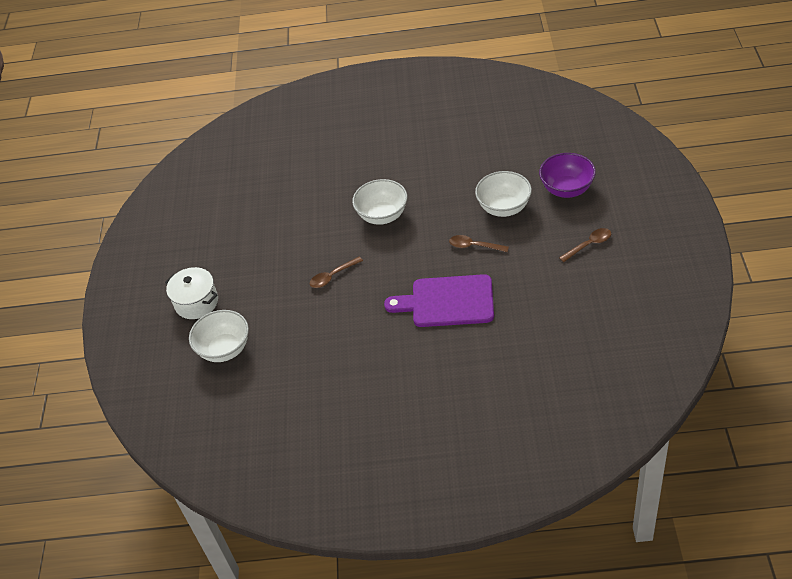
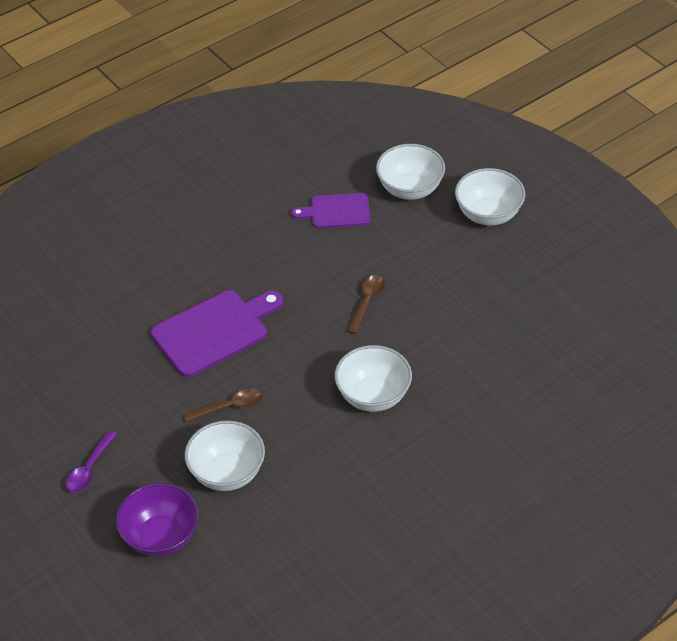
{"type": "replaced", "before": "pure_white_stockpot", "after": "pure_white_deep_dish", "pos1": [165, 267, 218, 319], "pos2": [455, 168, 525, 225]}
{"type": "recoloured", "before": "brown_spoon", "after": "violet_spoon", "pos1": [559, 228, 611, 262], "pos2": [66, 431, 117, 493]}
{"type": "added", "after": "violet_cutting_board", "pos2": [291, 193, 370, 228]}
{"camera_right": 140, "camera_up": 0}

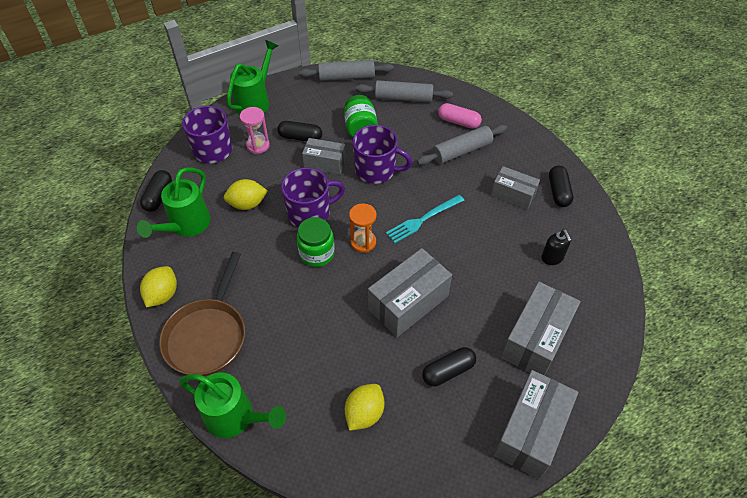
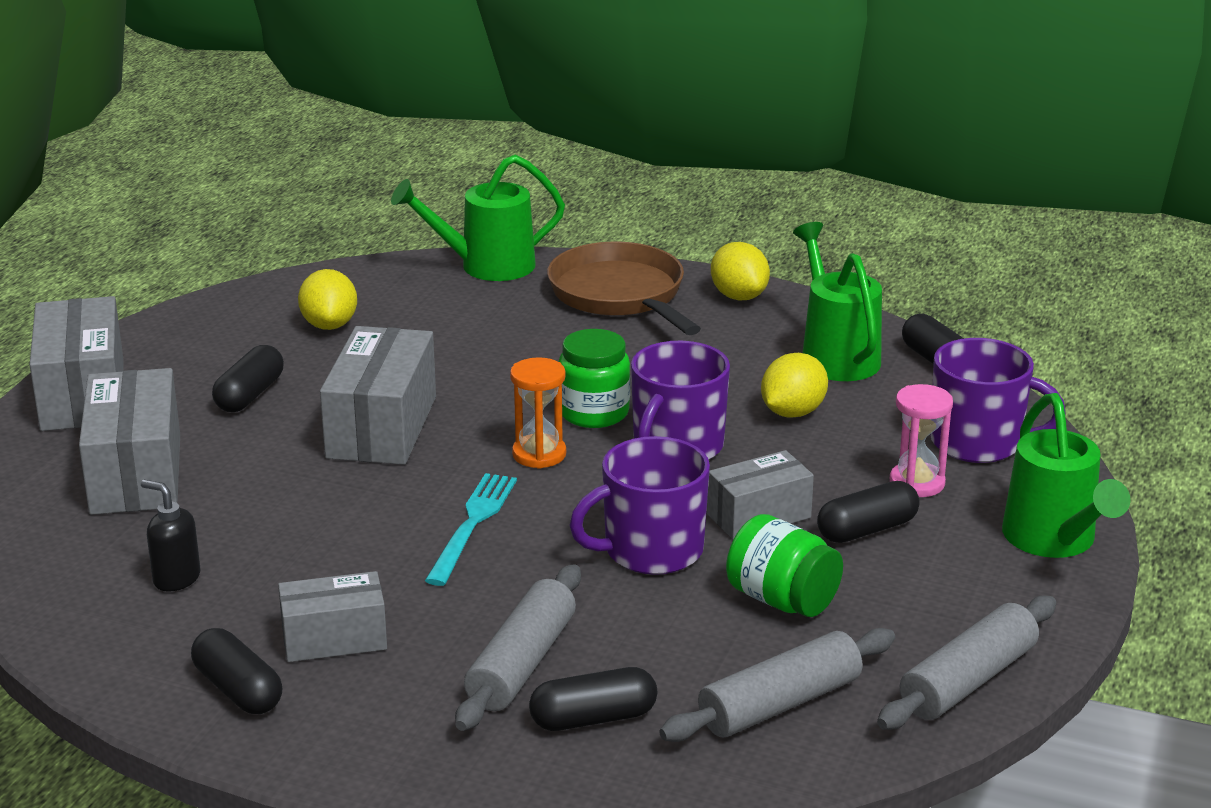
{"type": "recoloured", "before": "rose-pink_capsule", "after": "ebony_capsule", "pos1": [438, 103, 482, 129], "pos2": [529, 667, 657, 731]}
{"camera_right": 140, "camera_up": -25}

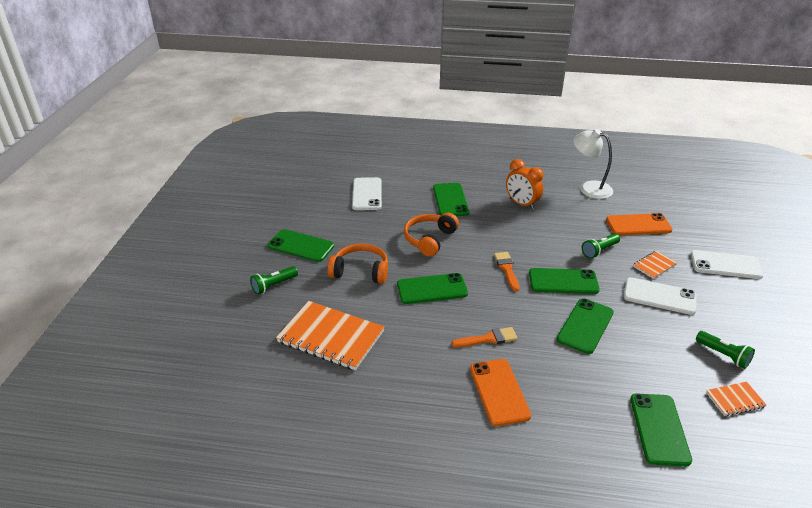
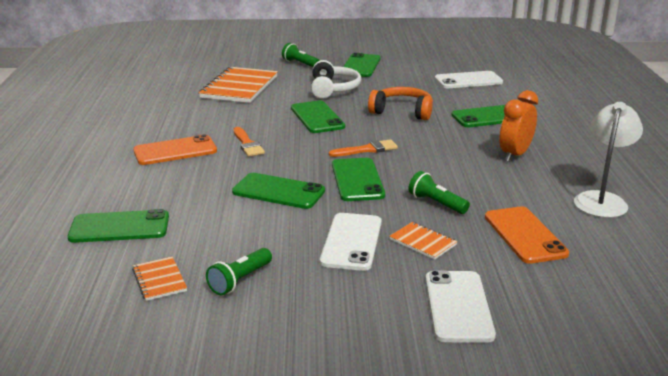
{"type": "recoloured", "before": "orange_headphones", "after": "pure_white_headphones", "pos1": [328, 243, 388, 284], "pos2": [311, 60, 361, 99]}
{"camera_right": 80, "camera_up": -10}

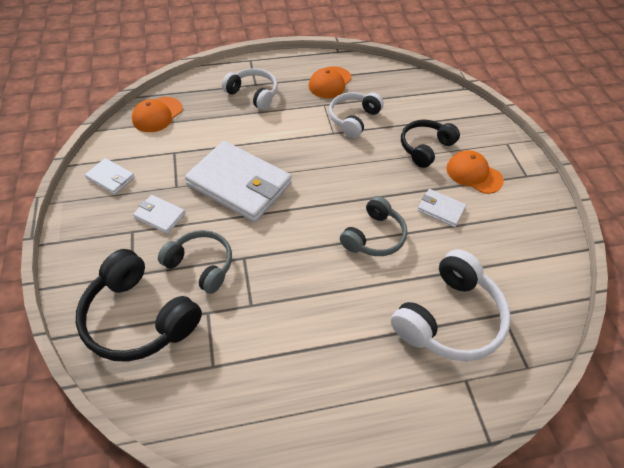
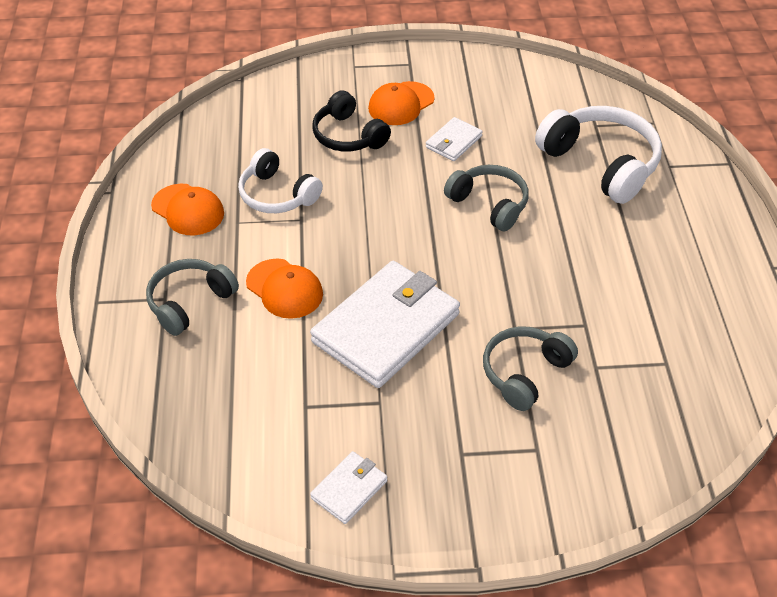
{"type": "removed", "before": "ebony_headphones", "pos1": [76, 249, 202, 362]}
{"type": "moved", "before": "orange_baseball_cap", "pos1": [132, 97, 183, 132], "pos2": [246, 259, 323, 319]}
{"type": "removed", "before": "pure_white_billfold", "pos1": [133, 195, 186, 234]}
{"type": "recoloured", "before": "pure_white_headphones", "after": "grey_headphones", "pos1": [222, 68, 278, 110], "pos2": [146, 259, 239, 336]}
{"camera_right": -80, "camera_up": -5}

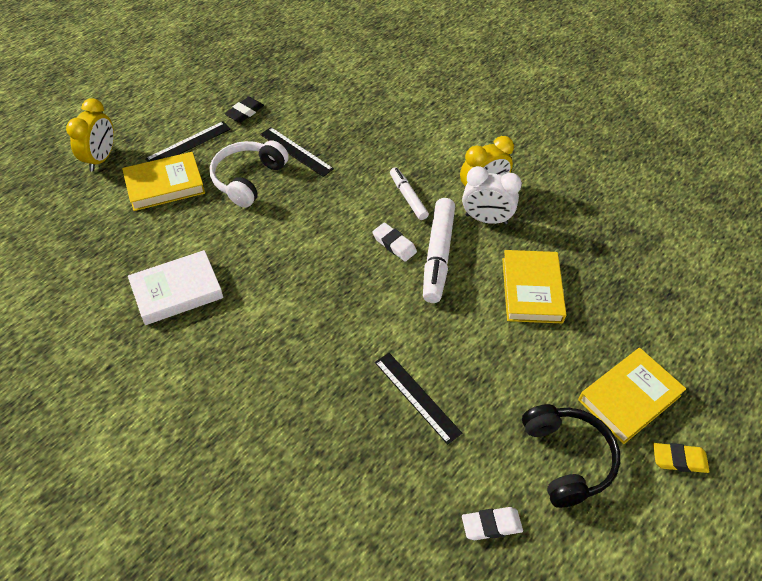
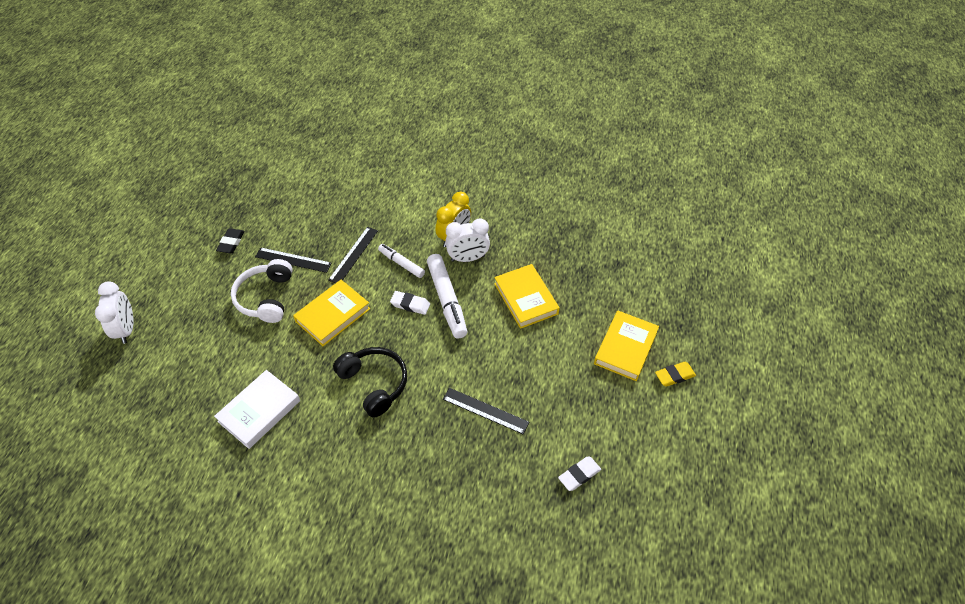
{"type": "recoloured", "before": "bright_yellow_alarm_clock", "after": "pure_white_alarm_clock", "pos1": [66, 98, 114, 171], "pos2": [95, 281, 134, 344]}
{"type": "moved", "before": "bright_yellow_hardback", "pos1": [122, 152, 205, 211], "pos2": [293, 280, 370, 346]}
{"type": "moved", "before": "ebony_ruler", "pos1": [145, 121, 231, 162], "pos2": [328, 227, 378, 283]}
{"type": "moved", "before": "ebony_headphones", "pos1": [522, 404, 620, 508], "pos2": [333, 347, 407, 418]}
{"camera_right": -25, "camera_up": 0}

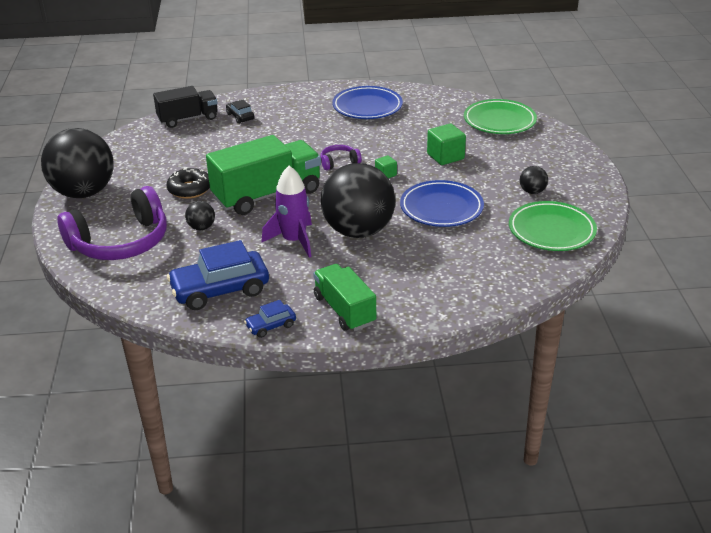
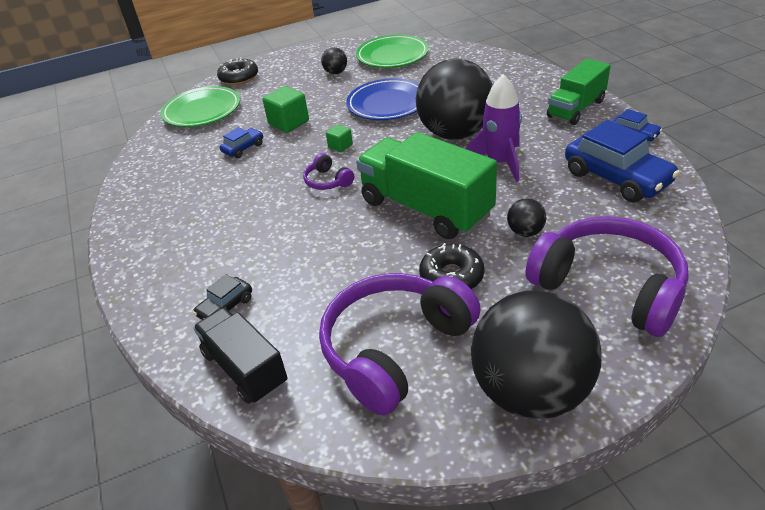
{"type": "removed", "before": "royal_blue_flat_dish", "pos1": [332, 86, 403, 119]}
{"type": "added", "after": "ebony_doughnut", "pos2": [217, 58, 258, 85]}
{"type": "added", "after": "royal_blue_toy_car", "pos2": [220, 127, 263, 158]}
{"type": "added", "after": "violet_headphones", "pos2": [319, 273, 481, 415]}
{"camera_right": -105, "camera_up": 5}

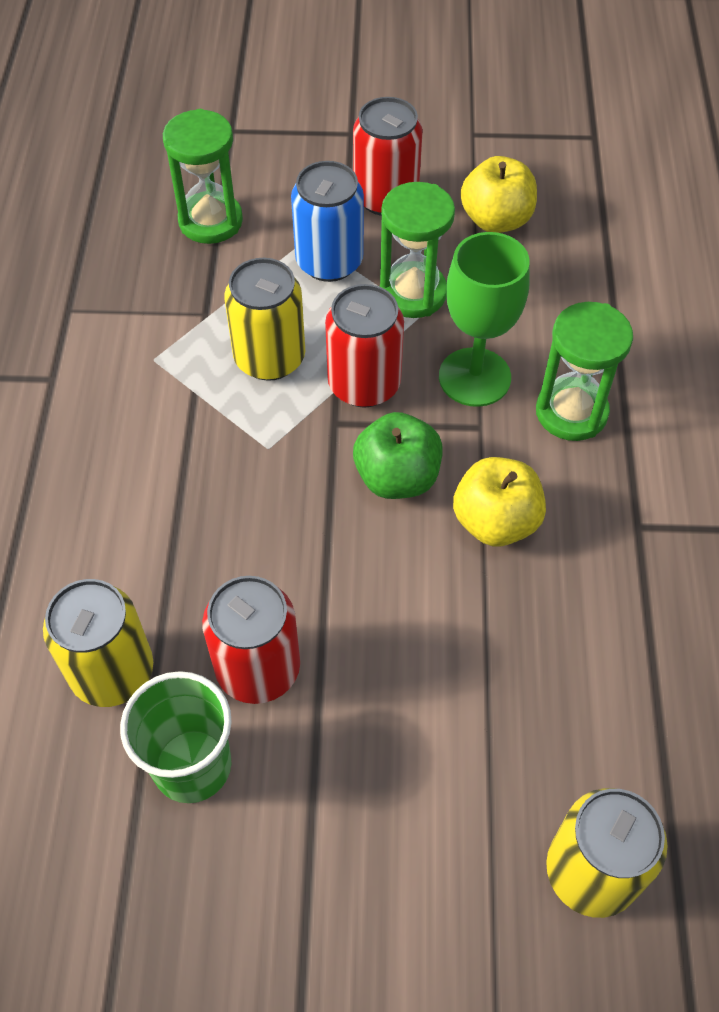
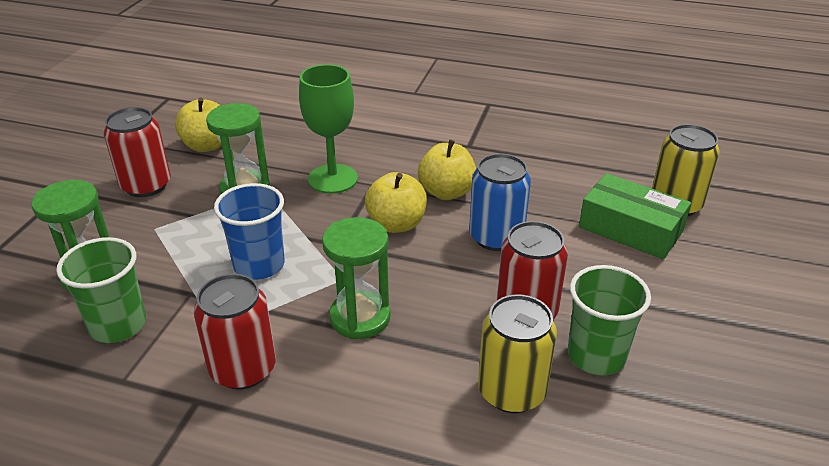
{"type": "replaced", "before": "bright_yellow_can", "after": "royal_blue_beaker", "pos1": [224, 258, 305, 381], "pos2": [214, 183, 285, 280]}
{"type": "moved", "before": "royal_blue_can", "pos1": [291, 161, 364, 282], "pos2": [469, 154, 531, 251]}
{"type": "moved", "before": "red_can", "pos1": [325, 284, 404, 408], "pos2": [194, 274, 276, 390]}
{"type": "recoloured", "before": "leaf-green_apple_fruit", "after": "bright_yellow_apple_fruit", "pos1": [353, 412, 443, 499], "pos2": [365, 172, 427, 233]}
{"type": "moved", "before": "leaf-green_sandglass", "pos1": [536, 302, 633, 441], "pos2": [322, 217, 390, 339]}
{"type": "added", "after": "leaf-green_beaker", "pos2": [56, 237, 146, 343]}
{"type": "added", "after": "leaf-green_parcel", "pos2": [579, 173, 691, 259]}
{"camera_right": -75, "camera_up": -20}

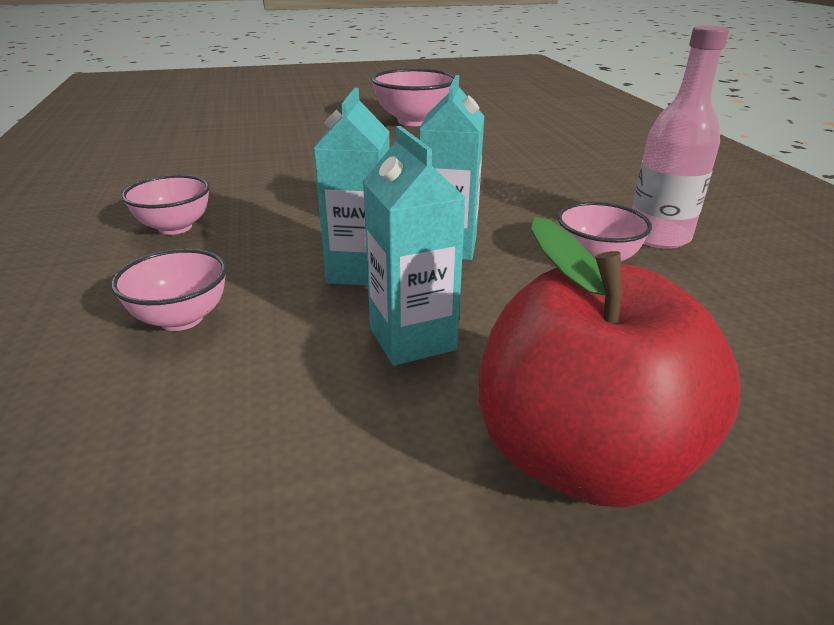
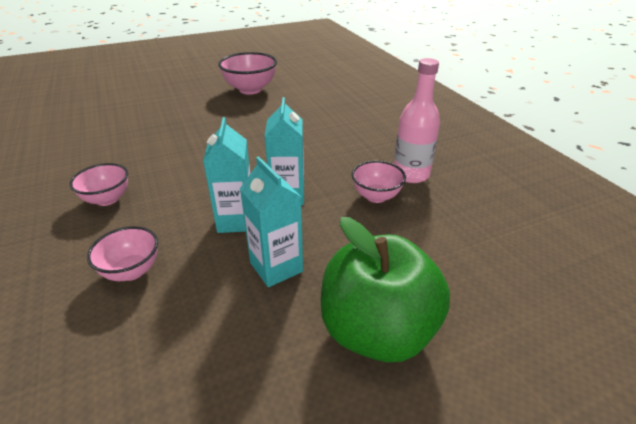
{"type": "recoloured", "before": "red_apple_fruit", "after": "leaf-green_apple_fruit", "pos1": [479, 217, 740, 508], "pos2": [321, 217, 450, 362]}
{"camera_right": -10, "camera_up": 5}

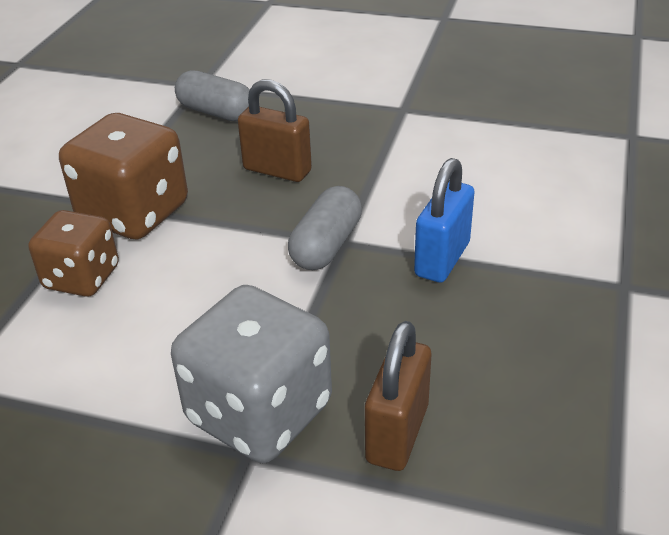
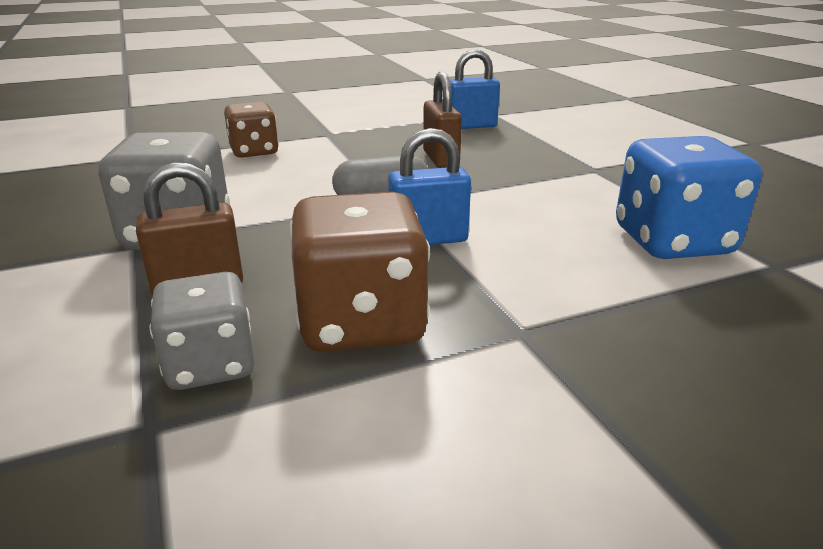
{"type": "moved", "before": "brown_game_die", "pos1": [59, 113, 188, 239], "pos2": [290, 192, 430, 352]}
{"type": "replaced", "before": "grey_capsule", "after": "royal_blue_padlock", "pos1": [175, 70, 250, 121], "pos2": [450, 49, 500, 129]}
{"type": "added", "after": "grey_game_die", "pos2": [149, 272, 255, 390]}
{"type": "added", "after": "royal_blue_game_die", "pos2": [616, 136, 762, 259]}
{"camera_right": 50, "camera_up": -10}

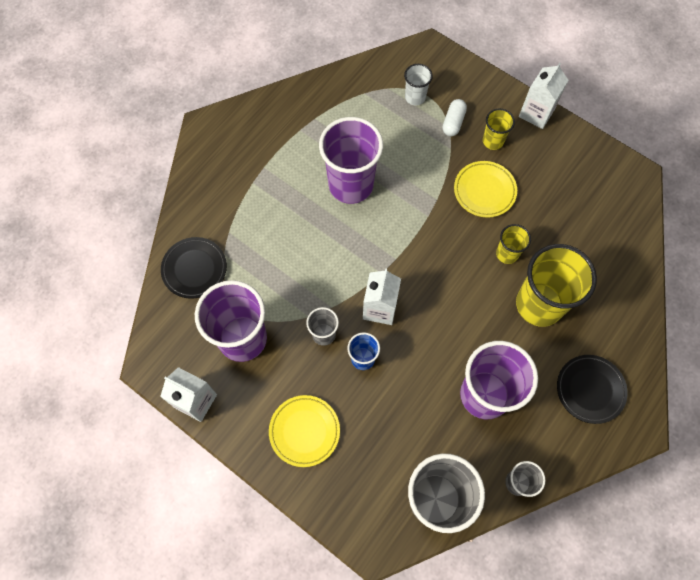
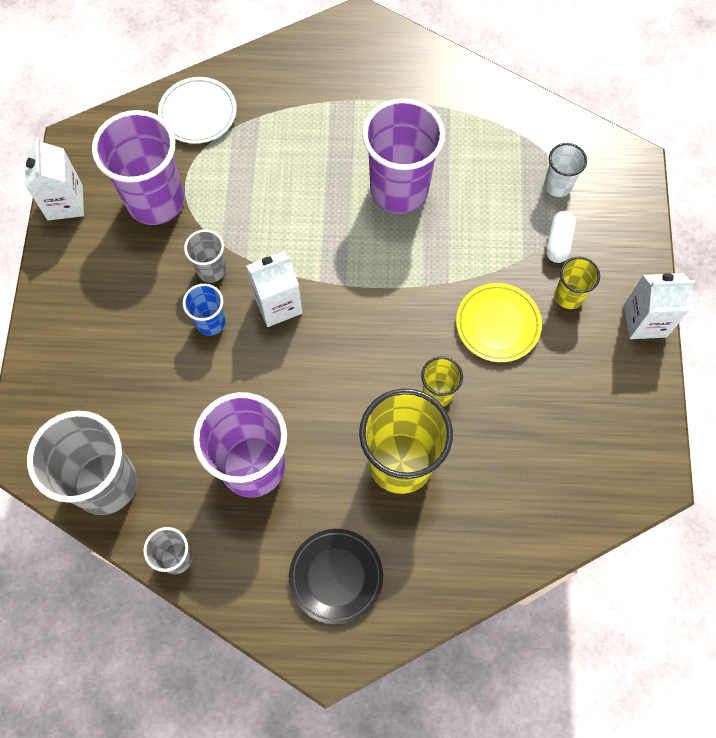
{"type": "recoloured", "before": "ebony_flat_dish", "after": "pure_white_flat_dish", "pos1": [161, 237, 227, 299], "pos2": [158, 77, 237, 144]}
{"type": "removed", "before": "bright_yellow_flat_dish", "pos1": [269, 395, 340, 467]}
{"type": "turned", "before": "pure_white_capsule", "pos1": [442, 99, 467, 136], "pos2": [546, 211, 576, 263], "turn": -60}
{"camera_right": 55, "camera_up": 0}

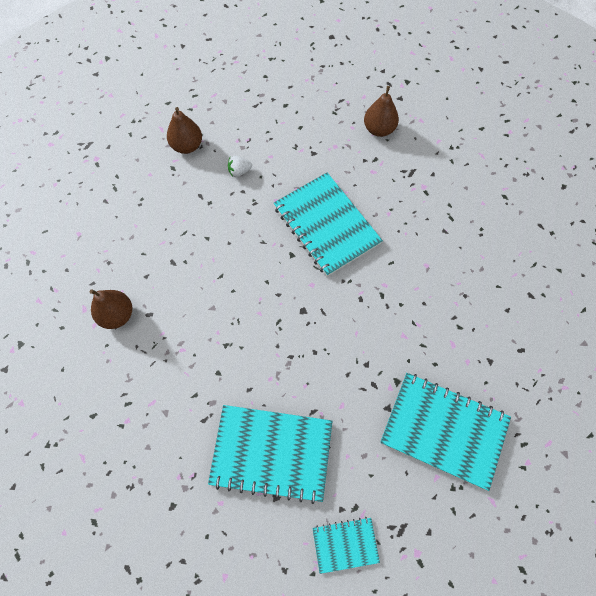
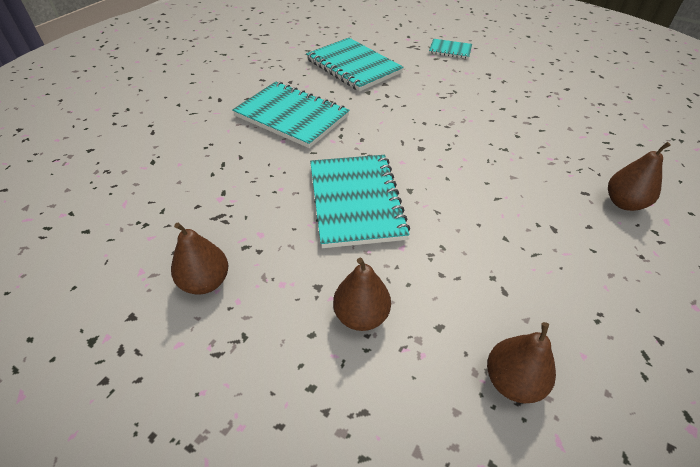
{"type": "moved", "before": "teal_notebook", "pos1": [208, 405, 332, 504], "pos2": [232, 82, 350, 148]}
{"type": "removed", "before": "pure_white_strawberry", "pos1": [228, 155, 252, 177]}
{"type": "added", "after": "brown_pear_fruit", "pos2": [333, 258, 391, 331]}
{"camera_right": -155, "camera_up": -20}

